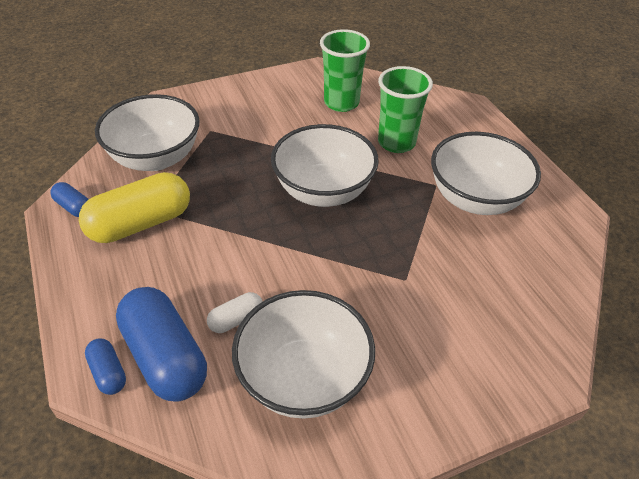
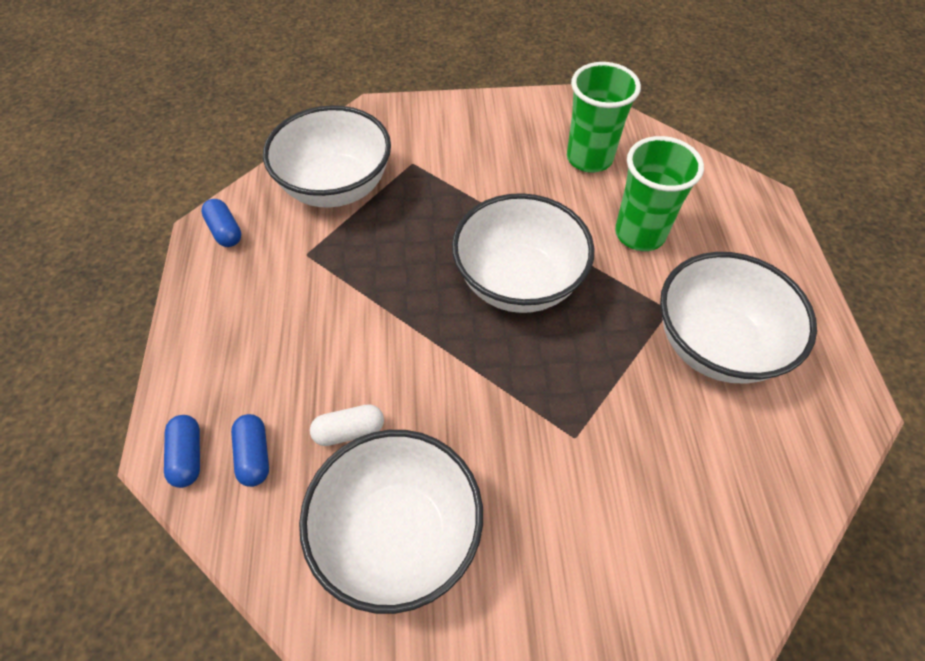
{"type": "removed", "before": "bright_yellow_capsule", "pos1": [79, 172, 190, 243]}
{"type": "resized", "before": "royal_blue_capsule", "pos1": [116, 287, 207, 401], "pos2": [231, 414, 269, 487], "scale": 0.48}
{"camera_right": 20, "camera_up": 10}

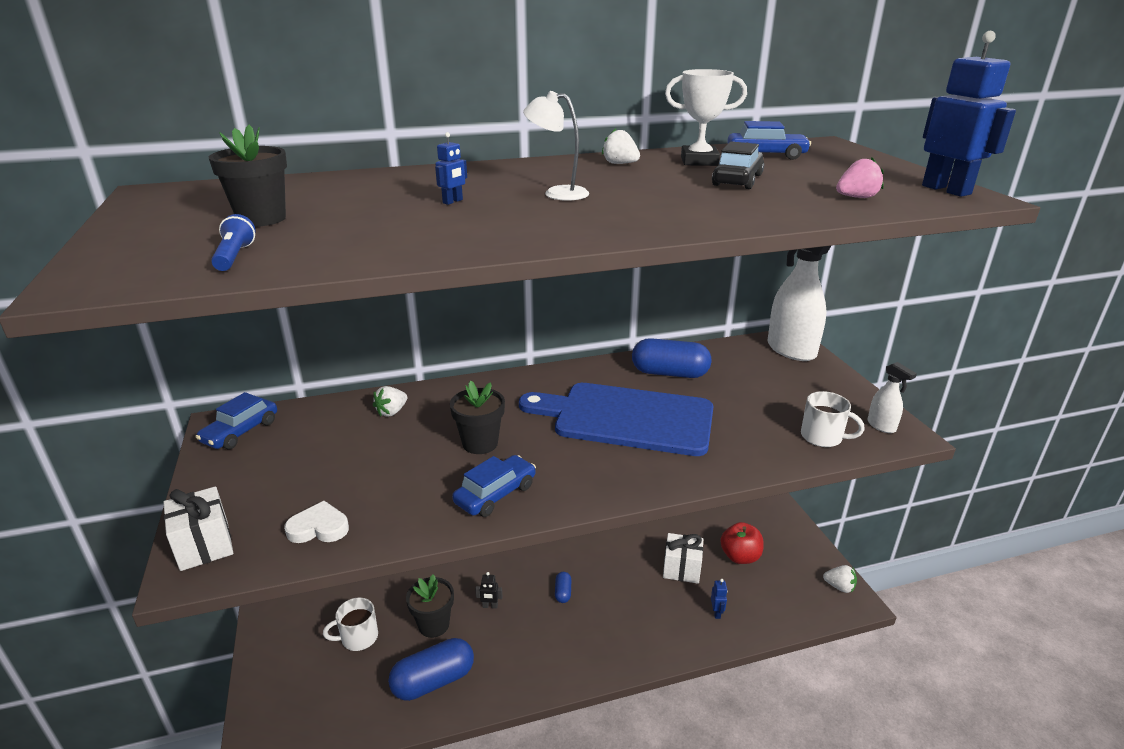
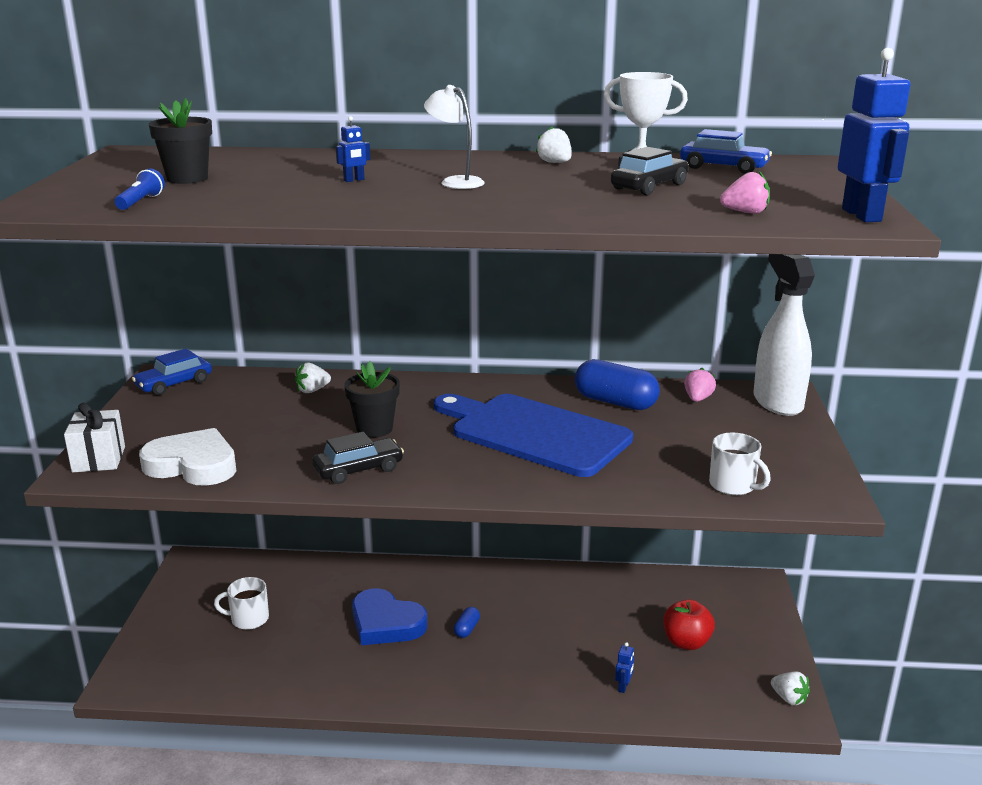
{"type": "resized", "before": "pure_white_heart", "pos1": [284, 501, 349, 543], "pos2": [139, 428, 236, 486], "scale": 1.75}
{"type": "removed", "before": "royal_blue_capsule", "pos1": [388, 638, 474, 701]}
{"type": "removed", "before": "ebony_plant_pot", "pos1": [406, 574, 454, 638]}
{"type": "recoloured", "before": "royal_blue_toy_car", "after": "ebony_toy_car", "pos1": [452, 455, 536, 517], "pos2": [312, 432, 404, 484]}
{"type": "replaced", "before": "ebony_toy_robot", "after": "royal_blue_heart", "pos1": [475, 572, 502, 609], "pos2": [352, 588, 427, 645]}
{"type": "removed", "before": "pure_white_wrapped_gift", "pos1": [663, 533, 703, 584]}
{"type": "removed", "before": "pure_white_sprayer", "pos1": [867, 362, 917, 433]}
{"type": "added", "after": "rose-pink_strawberry", "pos2": [684, 368, 716, 402]}
{"camera_right": 20, "camera_up": -5}

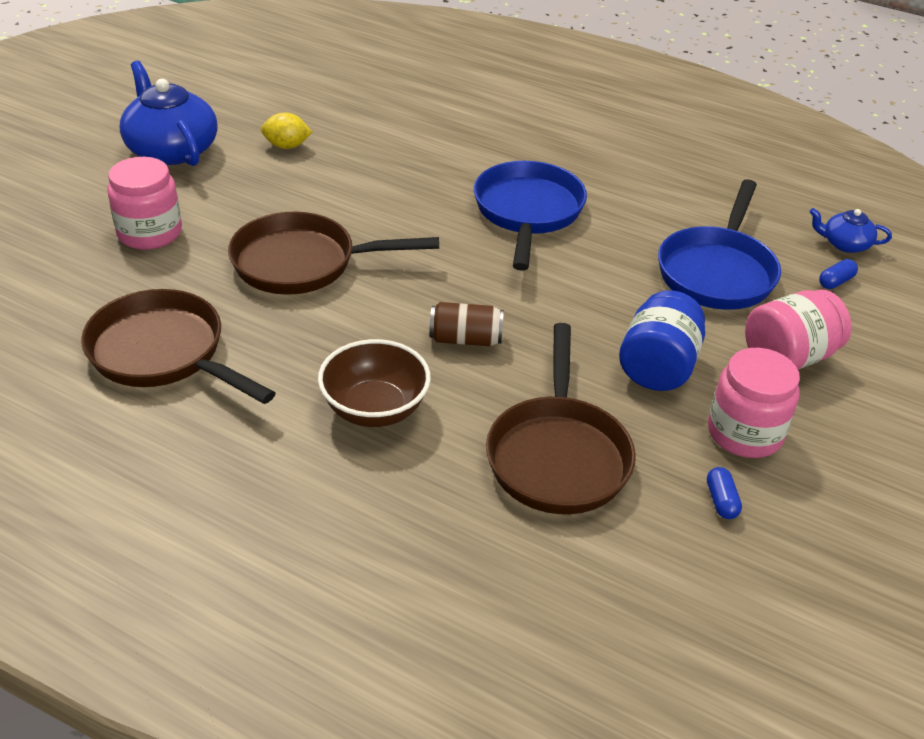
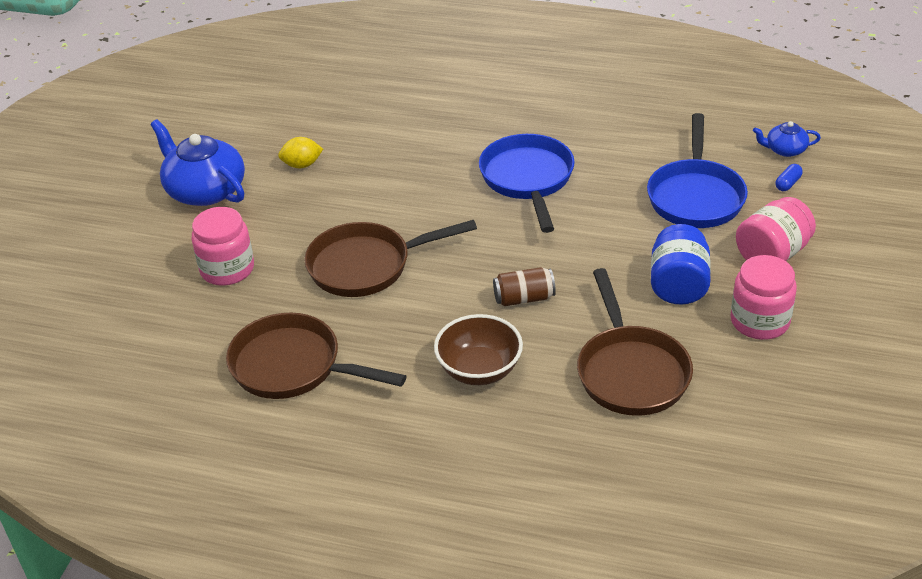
{"type": "removed", "before": "royal_blue_capsule", "pos1": [707, 467, 742, 519]}
{"camera_right": -10, "camera_up": 0}

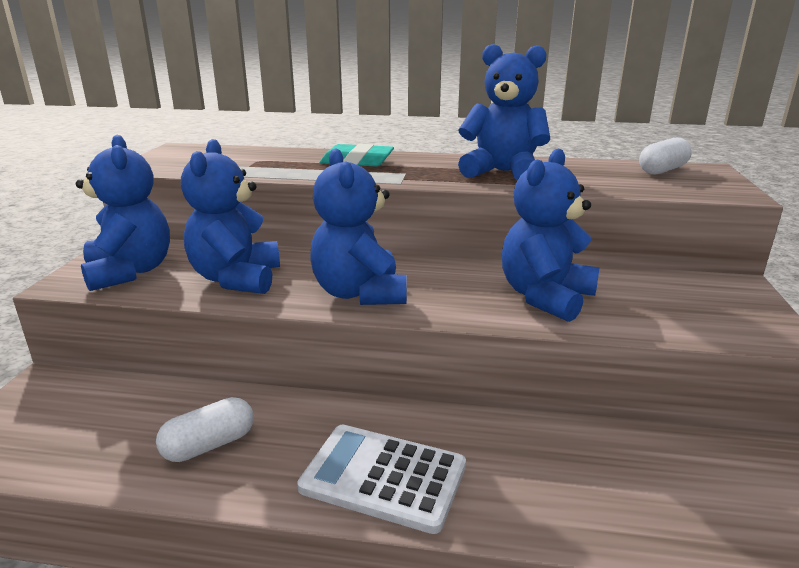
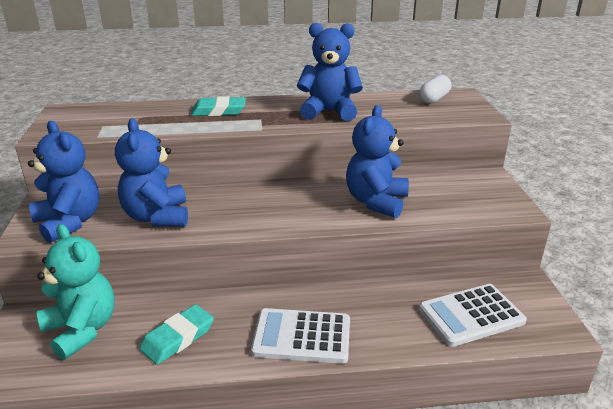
{"type": "replaced", "before": "pure_white_capsule", "after": "teal_eraser", "pos1": [156, 397, 254, 462], "pos2": [139, 304, 214, 365]}
{"type": "removed", "before": "royal_blue_stuffed_bear", "pos1": [310, 148, 407, 305]}
{"type": "added", "after": "teal_stuffed_bear", "pos2": [37, 224, 115, 360]}
{"type": "added", "after": "pure_white_pocket_calculator", "pos2": [419, 284, 527, 347]}
{"camera_right": -15, "camera_up": 5}

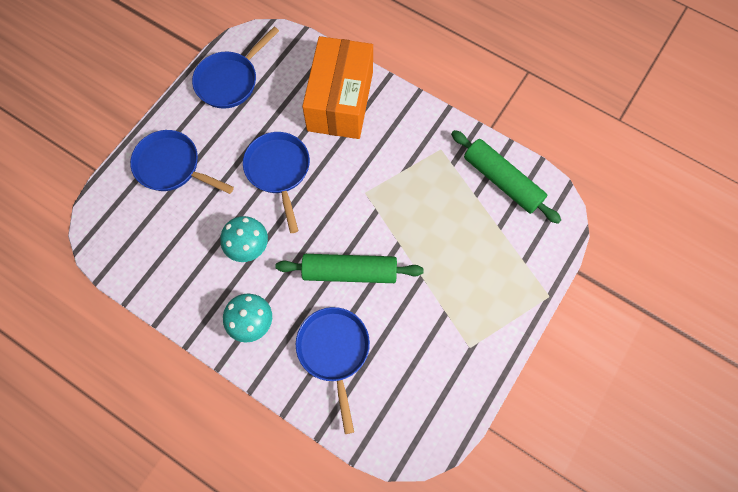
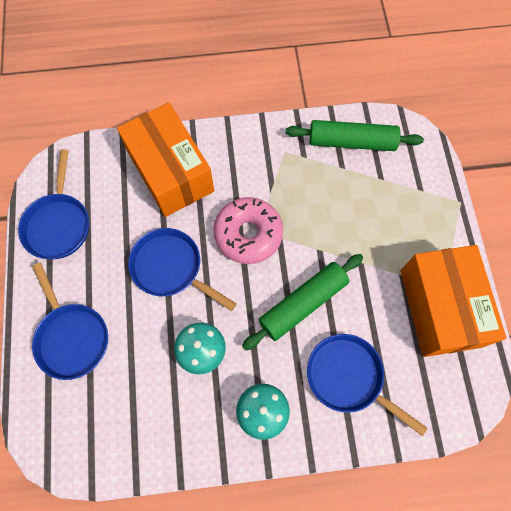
{"type": "turned", "before": "royal_blue_pan", "pos1": [130, 130, 234, 194], "pos2": [32, 262, 108, 380], "turn": -105}
{"type": "added", "after": "rose-pink_doughnut", "pos2": [213, 197, 283, 264]}
{"type": "added", "after": "orange_parcel", "pos2": [400, 245, 506, 357]}
{"camera_right": -40, "camera_up": 0}

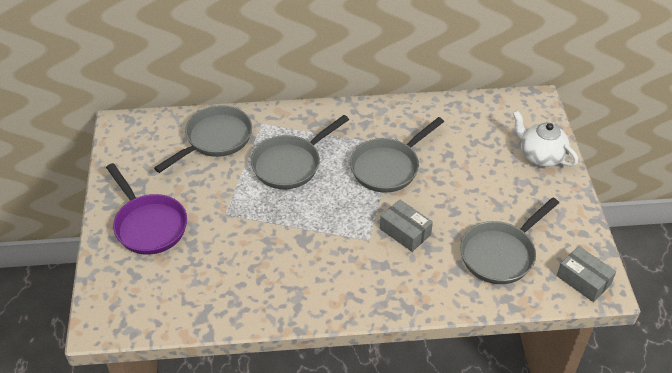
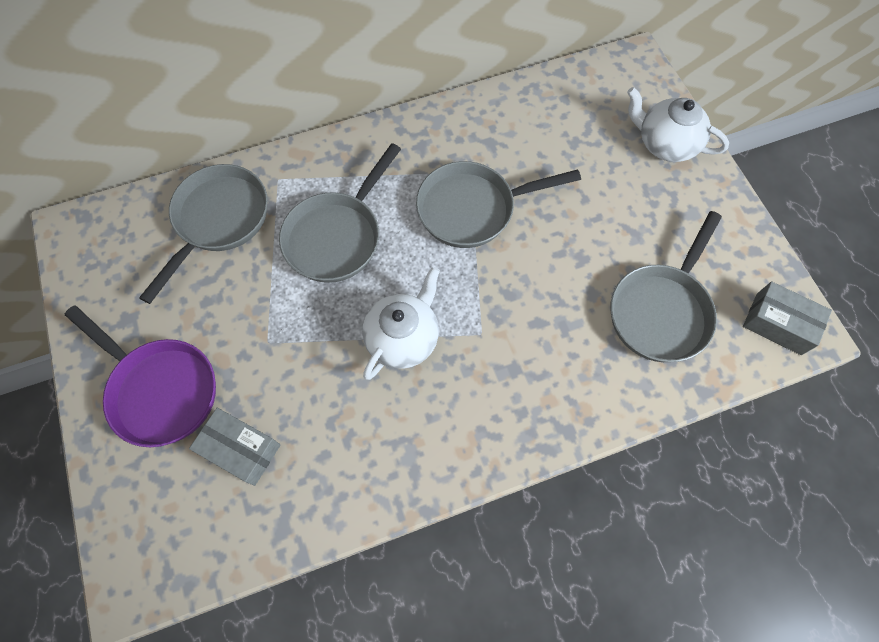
{"type": "turned", "before": "grey_pan", "pos1": [350, 117, 444, 193], "pos2": [416, 161, 581, 248], "turn": 45}
{"type": "moved", "before": "grey_parcel", "pos1": [380, 200, 433, 252], "pos2": [189, 408, 280, 486]}
{"type": "added", "after": "pure_white_tea_pot", "pos2": [362, 267, 440, 380]}
{"camera_right": -15, "camera_up": 20}

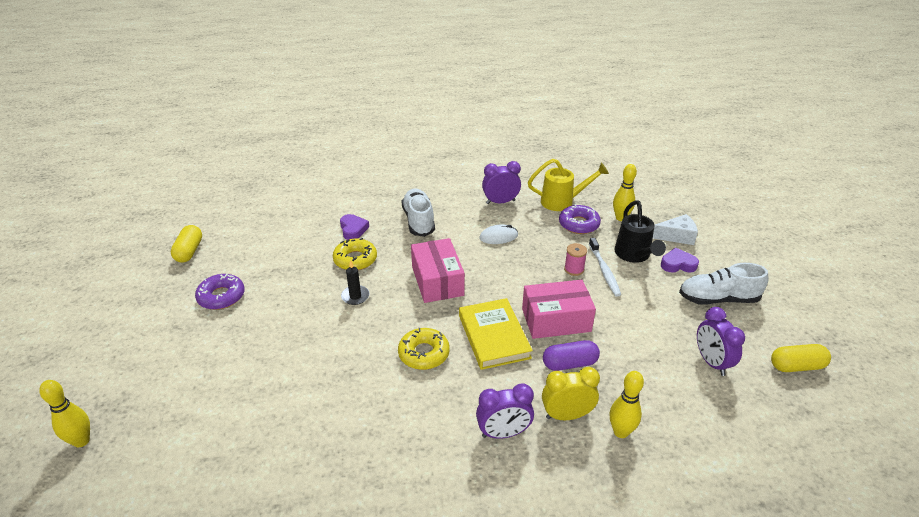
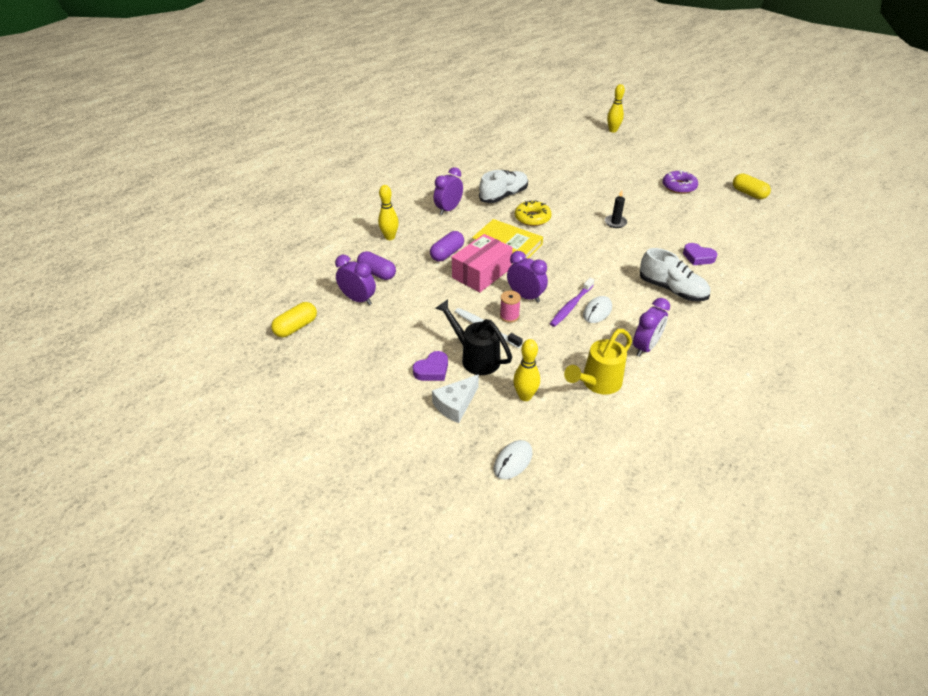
{"type": "removed", "before": "bright_yellow_doughnut", "pos1": [333, 238, 377, 270]}
{"type": "removed", "before": "rose-pink_parcel", "pos1": [411, 238, 465, 303]}
{"type": "removed", "before": "bright_yellow_alarm_clock", "pos1": [542, 367, 600, 420]}
{"type": "removed", "before": "violet_doughnut", "pos1": [559, 204, 601, 234]}
{"type": "moved", "before": "pure_white_sneaker", "pos1": [679, 263, 768, 305], "pos2": [479, 170, 528, 203]}
{"type": "added", "after": "violet_capsule", "pos2": [357, 251, 396, 280]}
{"type": "added", "after": "pure_white_computer_mouse", "pos2": [494, 440, 533, 479]}
{"type": "added", "after": "violet_alarm_clock", "pos2": [507, 251, 548, 303]}
{"type": "added", "after": "violet_tooth_brush", "pos2": [550, 278, 594, 327]}
{"camera_right": 140, "camera_up": 5}

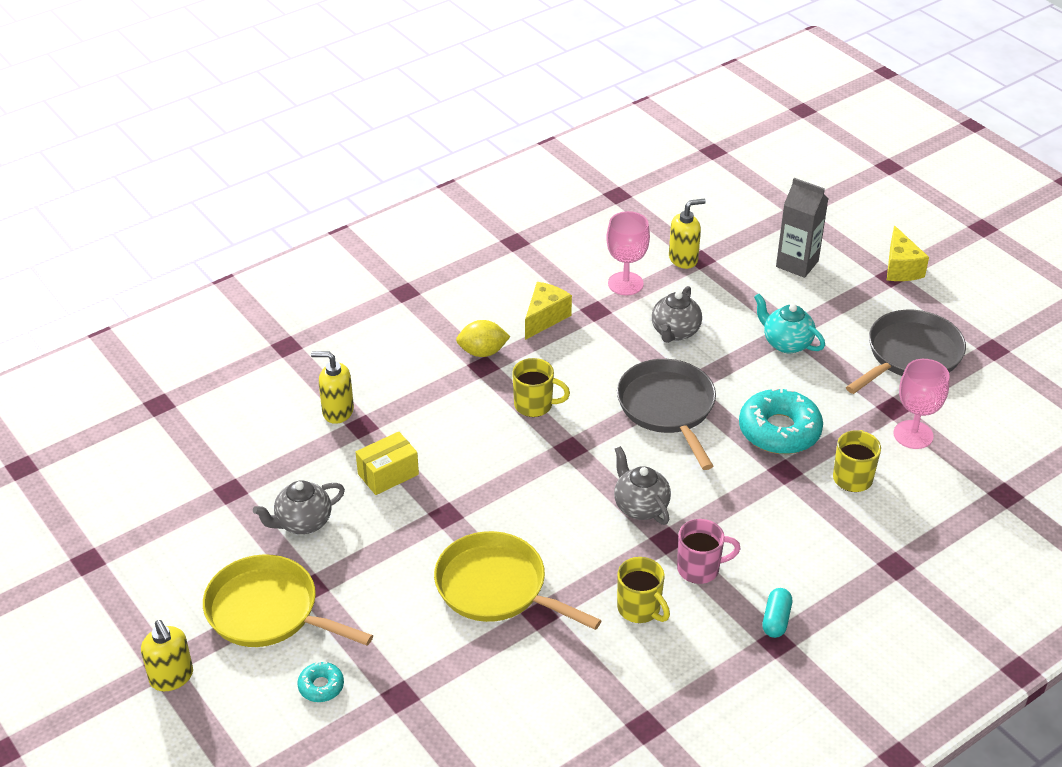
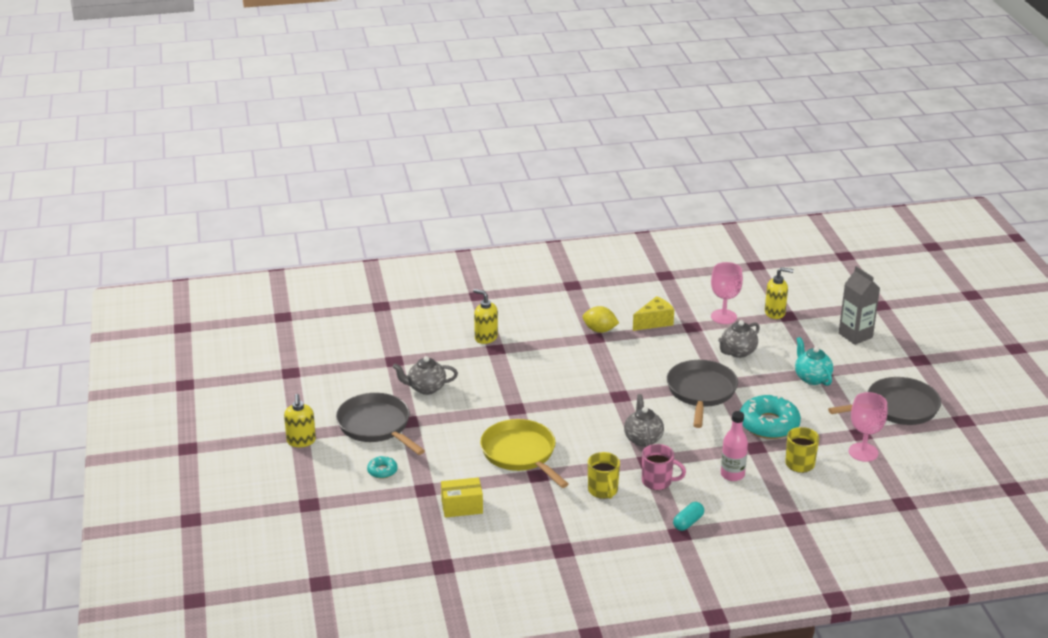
{"type": "recoloured", "before": "bright_yellow_pan", "after": "grey_pan", "pos1": [203, 554, 373, 647], "pos2": [336, 393, 425, 455]}
{"type": "moved", "before": "bright_yellow_parcel", "pos1": [356, 432, 419, 495], "pos2": [441, 477, 483, 518]}
{"type": "removed", "before": "bright_yellow_coffee_mug", "pos1": [512, 358, 570, 417]}
{"type": "removed", "before": "bright_yellow_piece_of_cheese", "pos1": [887, 225, 929, 281]}
{"type": "added", "after": "rose-pink_bottle", "pos2": [721, 411, 748, 481]}
{"camera_right": 25, "camera_up": -10}

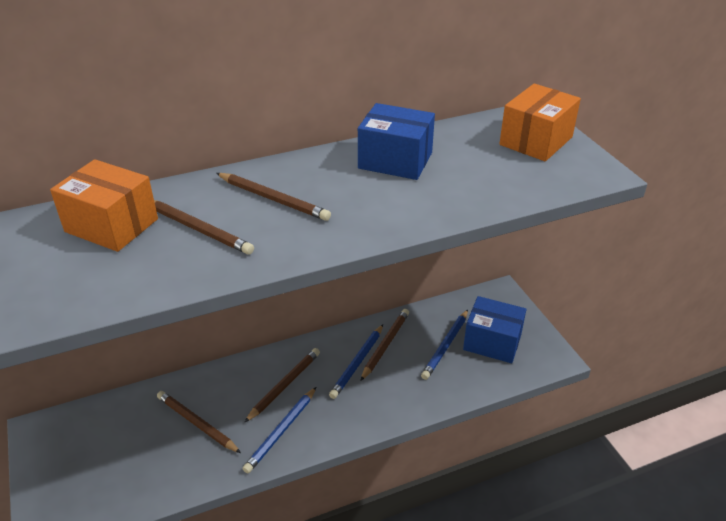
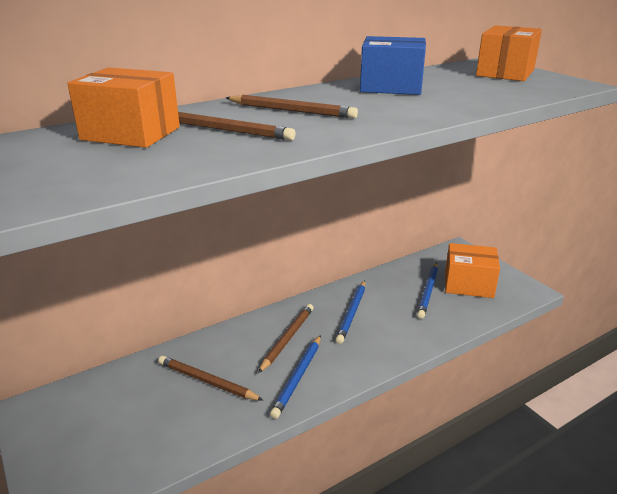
{"type": "removed", "before": "brown_wooden_pencil", "pos1": [360, 309, 409, 381]}
{"type": "recoloured", "before": "royal_blue_parcel", "after": "orange_parcel", "pos1": [463, 296, 526, 363], "pos2": [445, 243, 500, 298]}
{"camera_right": -10, "camera_up": -10}

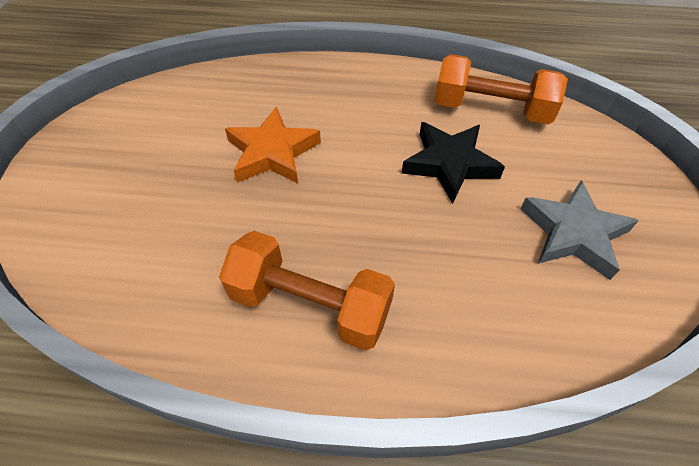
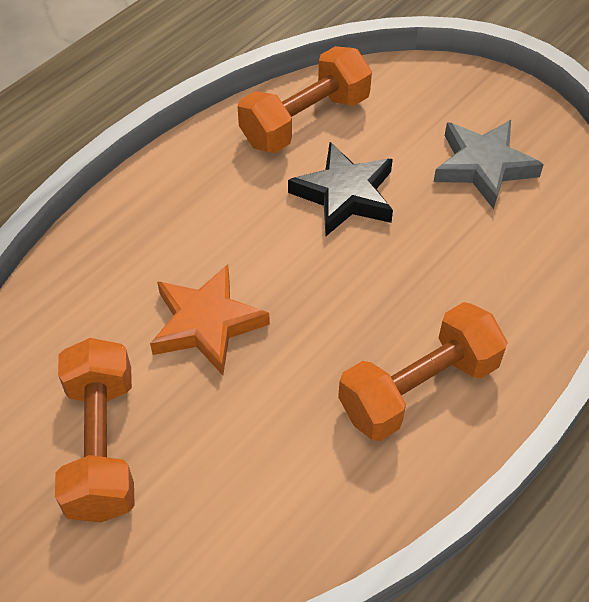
{"type": "added", "after": "orange_dumbbell", "pos2": [55, 338, 135, 522]}
{"camera_right": -55, "camera_up": 0}

